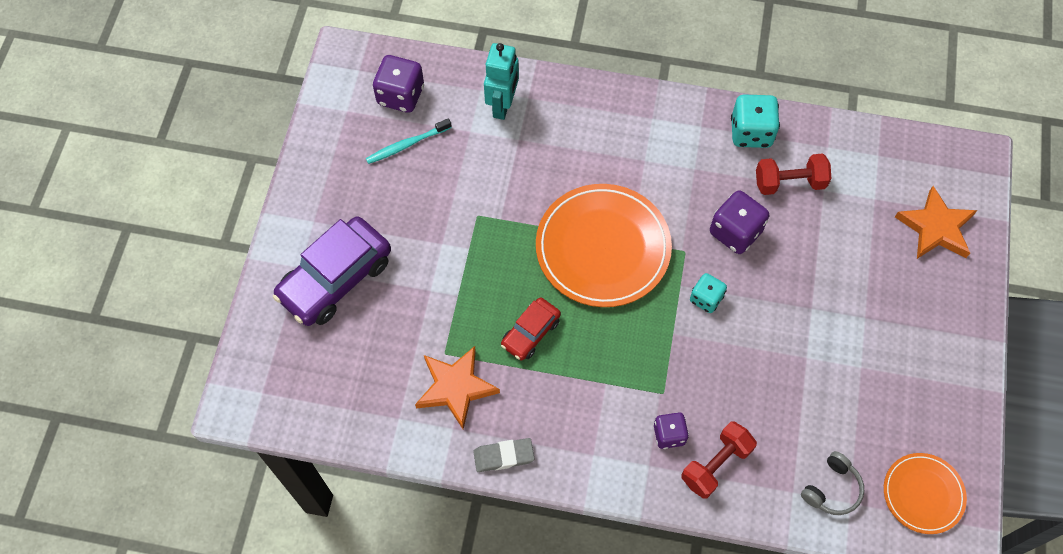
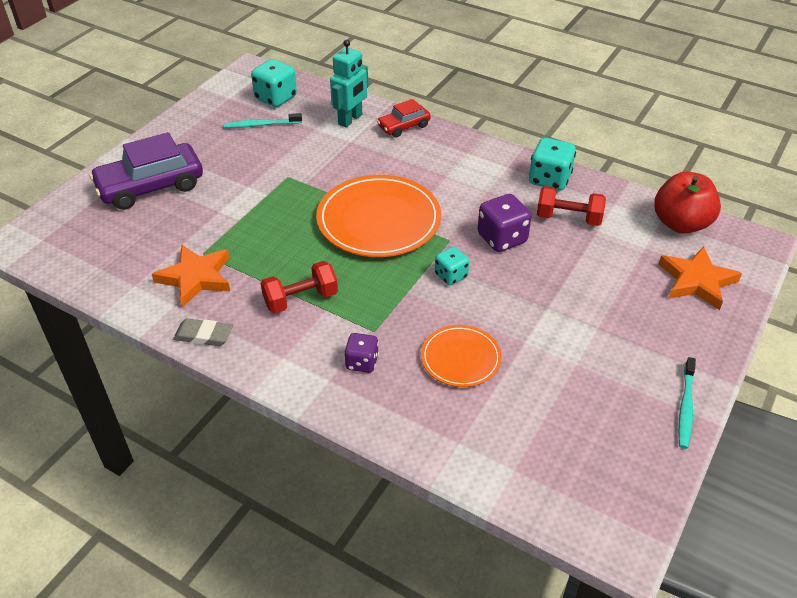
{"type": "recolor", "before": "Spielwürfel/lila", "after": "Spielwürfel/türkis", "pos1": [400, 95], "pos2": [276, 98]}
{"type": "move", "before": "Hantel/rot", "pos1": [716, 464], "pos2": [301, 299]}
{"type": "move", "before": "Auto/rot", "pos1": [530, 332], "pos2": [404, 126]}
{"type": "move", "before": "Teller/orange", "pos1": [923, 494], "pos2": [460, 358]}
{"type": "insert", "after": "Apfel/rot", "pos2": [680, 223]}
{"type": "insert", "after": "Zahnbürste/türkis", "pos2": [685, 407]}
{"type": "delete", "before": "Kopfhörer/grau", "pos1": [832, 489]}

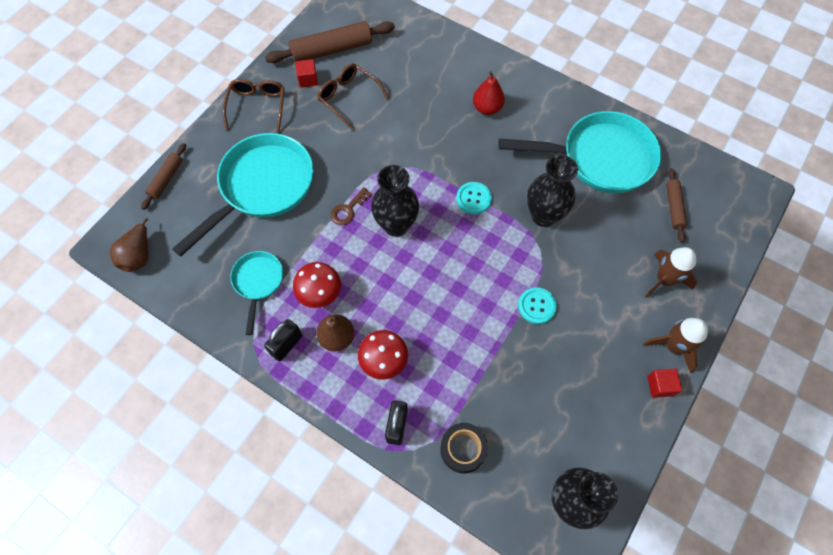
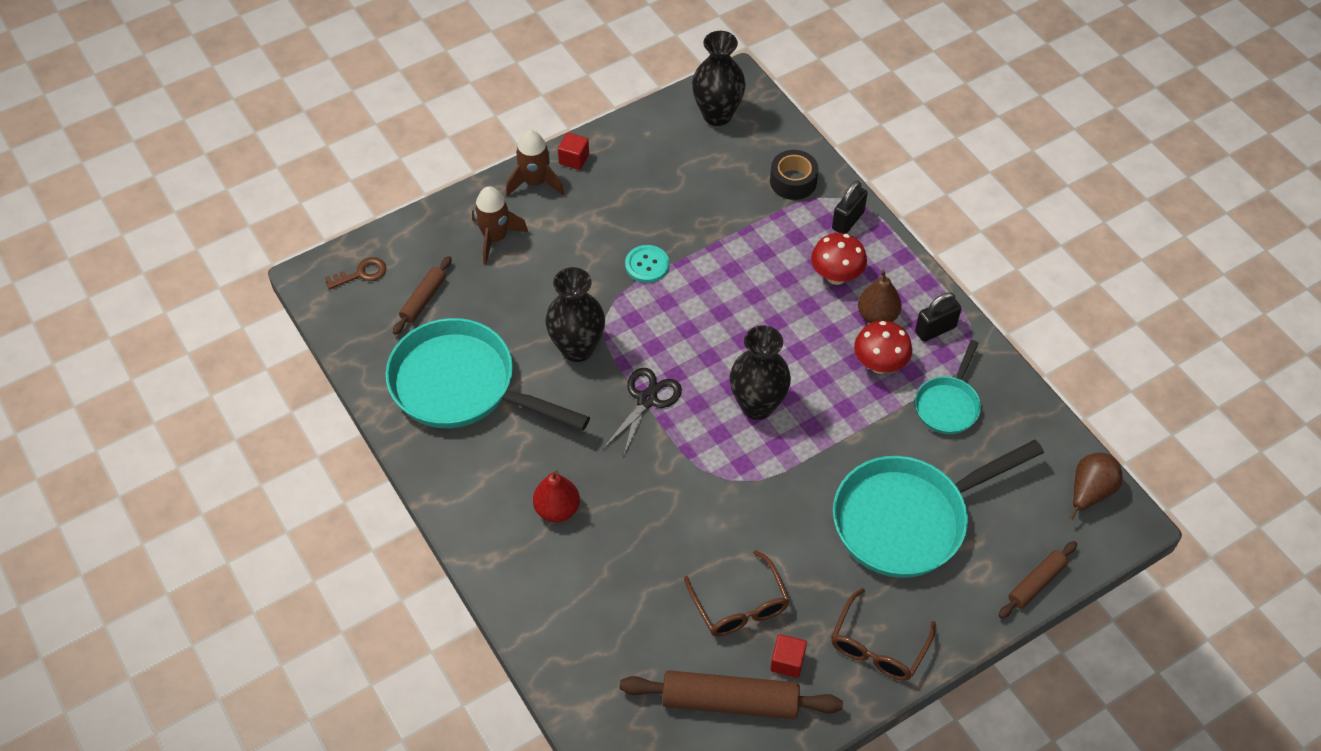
{"type": "move", "before": "Schlüssel/braun", "pos1": [348, 209], "pos2": [361, 273]}
{"type": "replace", "before": "Knopf/türkis", "after": "Schere/schwarz", "pos1": [473, 198], "pos2": [647, 399]}

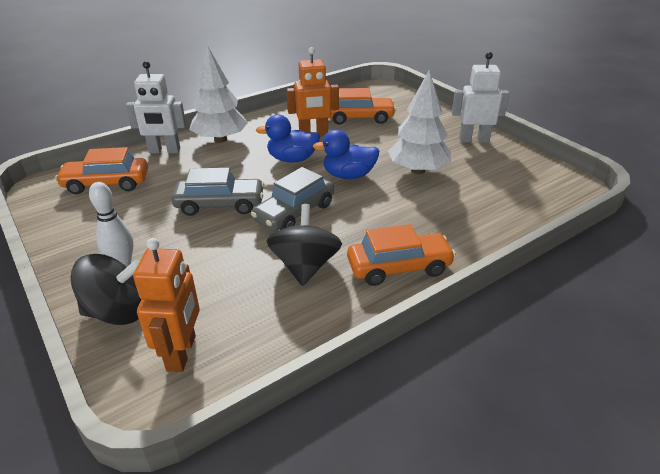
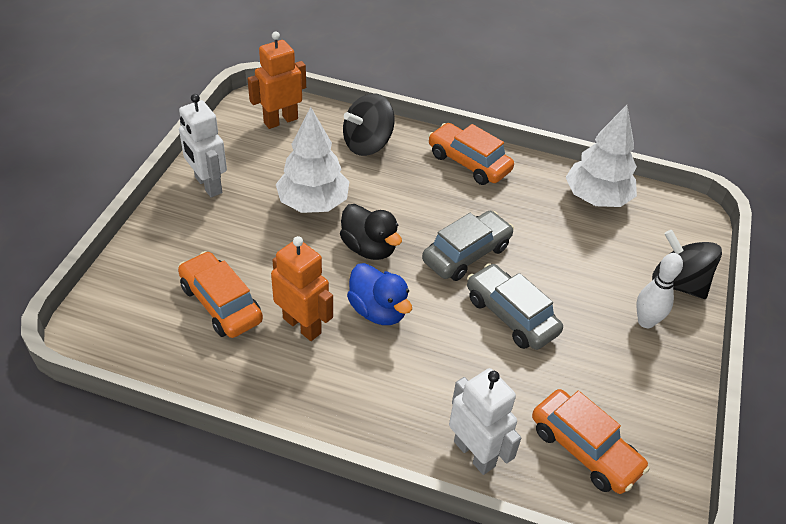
{"type": "move", "before": "Roboter/orange", "pos1": [182, 353], "pos2": [280, 120]}
{"type": "recolor", "before": "Ente/blau", "after": "Ente/schwarz", "pos1": [348, 175], "pos2": [369, 248]}
{"type": "move", "before": "Kreisel/schwarz", "pos1": [305, 266], "pos2": [367, 144]}
{"type": "rotate", "before": "Auto/grau", "pos1": [294, 212], "pos2": [466, 254], "turn": -45}
{"type": "move", "before": "Baum/weiß", "pos1": [220, 139], "pos2": [596, 198]}

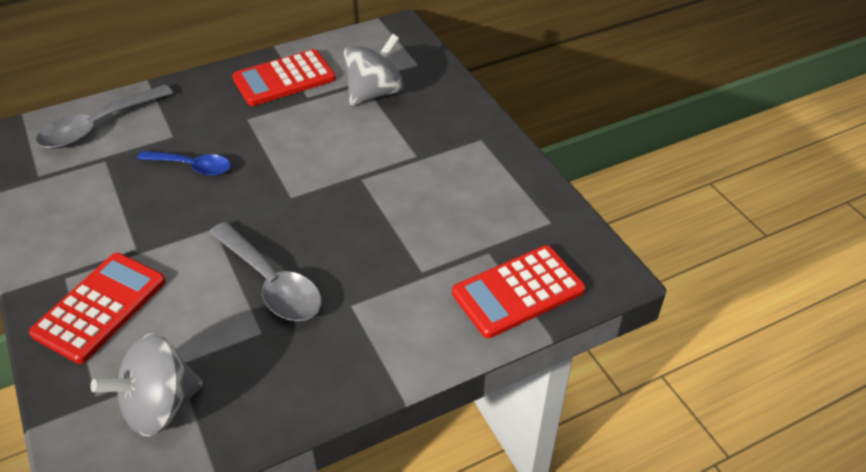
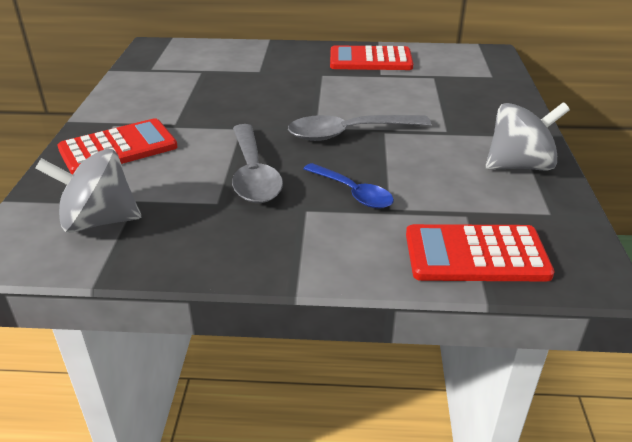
{"type": "move", "before": "Löffel/grau", "pos1": [98, 126], "pos2": [348, 133]}
{"type": "move", "before": "Löffel/blau", "pos1": [192, 167], "pos2": [353, 193]}
{"type": "move", "before": "Kreisel/grau", "pos1": [374, 93], "pos2": [519, 166]}

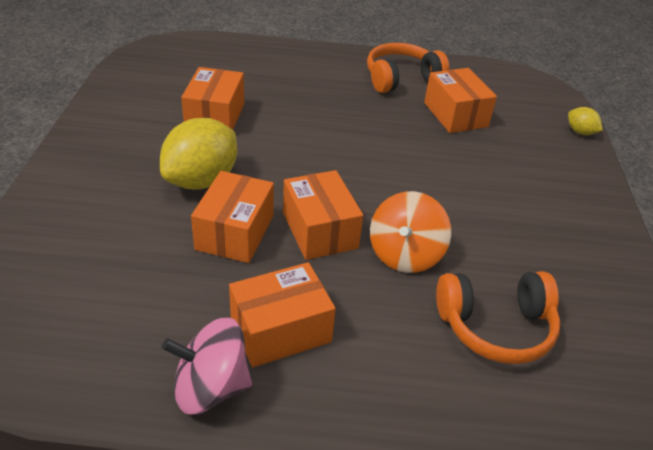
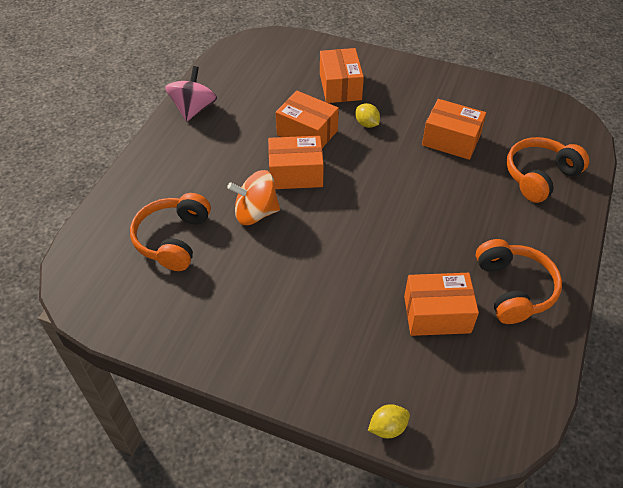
{"type": "rotate", "before": "Kreisel/orange", "pos1": [405, 254], "pos2": [256, 213], "turn": -45}
{"type": "move", "before": "Schachtel/orange", "pos1": [280, 330], "pos2": [340, 87]}
{"type": "resize", "before": "Zitrone/gelb", "pos1": [201, 180], "pos2": [367, 124], "scale": 0.47}
{"type": "insert", "after": "Kopfhörer/orange", "pos2": [540, 176]}

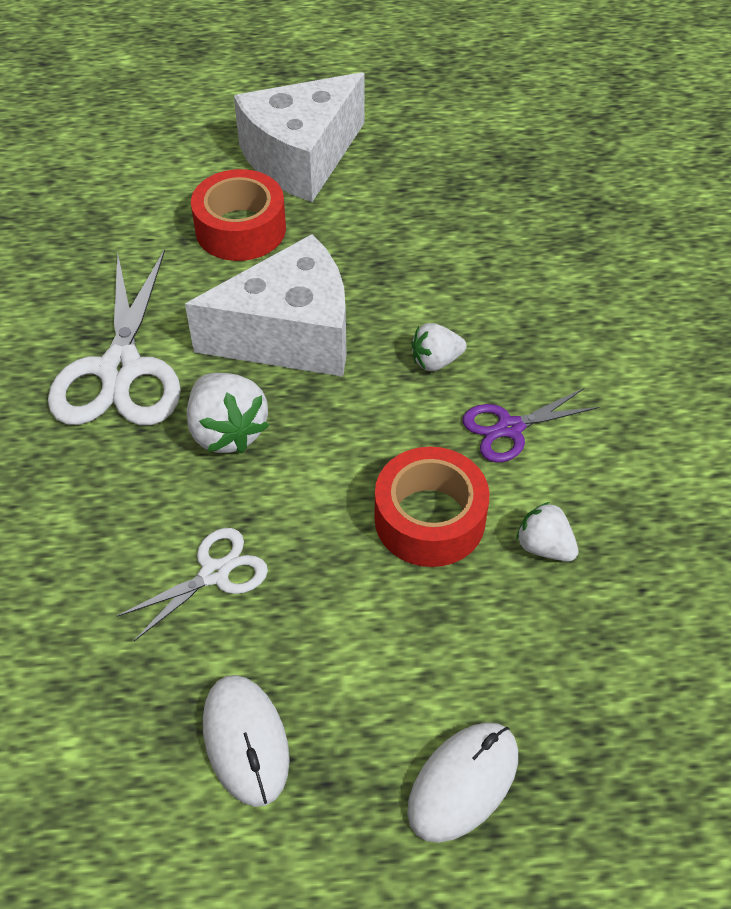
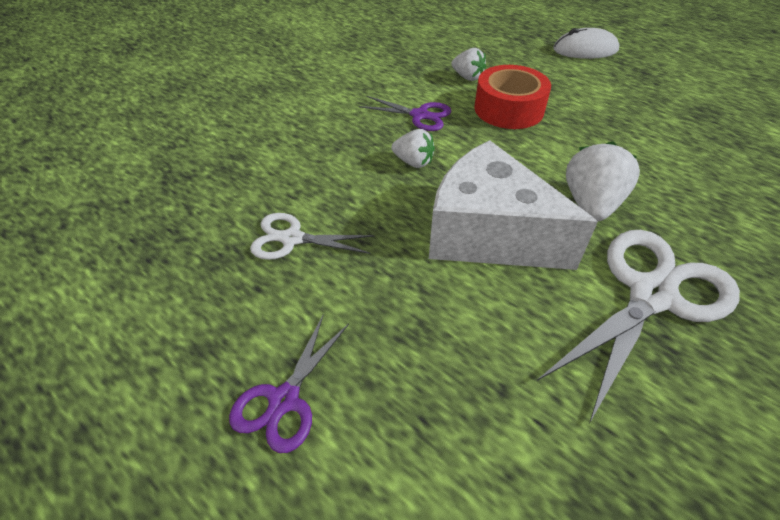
{"type": "replace", "before": "Käse/weiß", "after": "Schere/lila", "pos1": [301, 158], "pos2": [284, 400]}
{"type": "move", "before": "Schere/weiß", "pos1": [214, 573], "pos2": [292, 239]}
{"type": "rotate", "before": "Erdbeere/weiß", "pos1": [544, 546], "pos2": [467, 77], "turn": -45}
{"type": "delete", "before": "Klebeband/rot", "pos1": [240, 229]}
{"type": "delete", "before": "Computermaus/weiß", "pos1": [246, 741]}

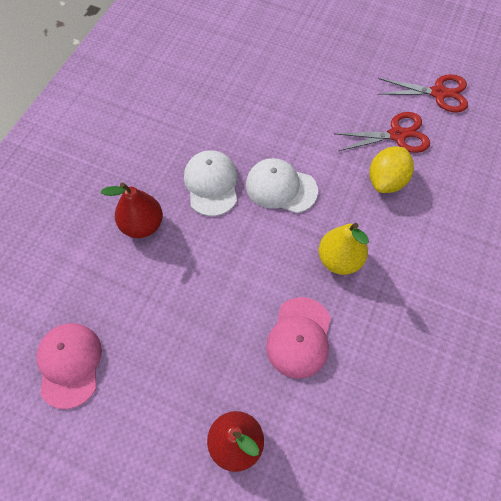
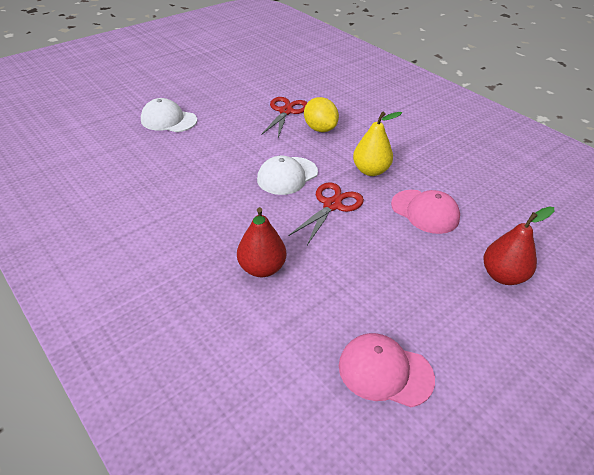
{"type": "move", "before": "Kappe/weiß", "pos1": [211, 184], "pos2": [168, 120]}
{"type": "move", "before": "Schere/rot", "pos1": [438, 93], "pos2": [332, 205]}

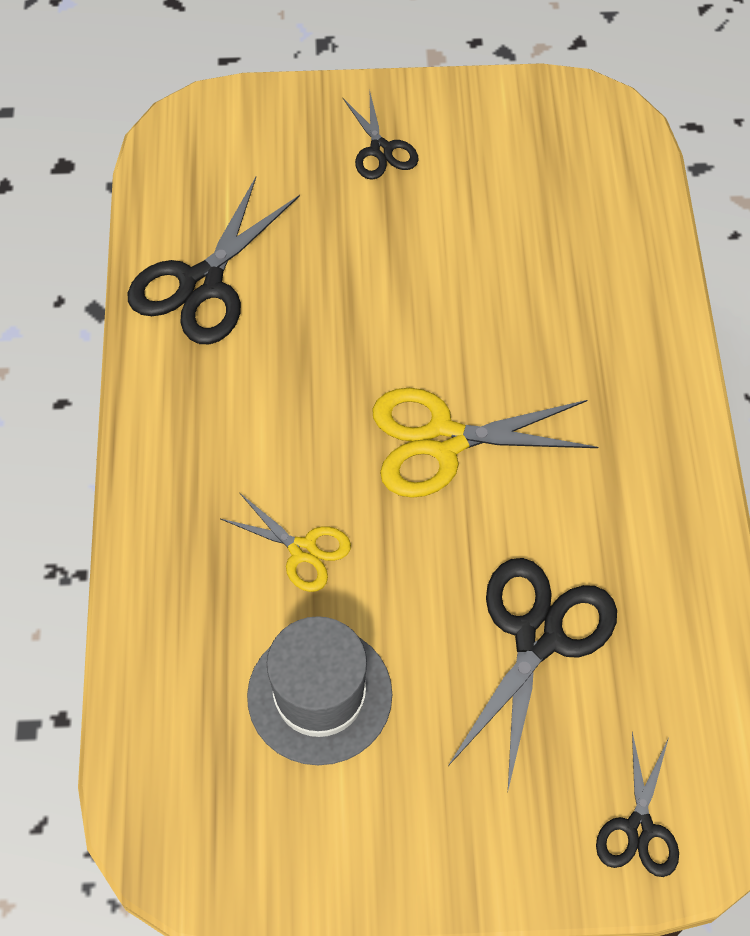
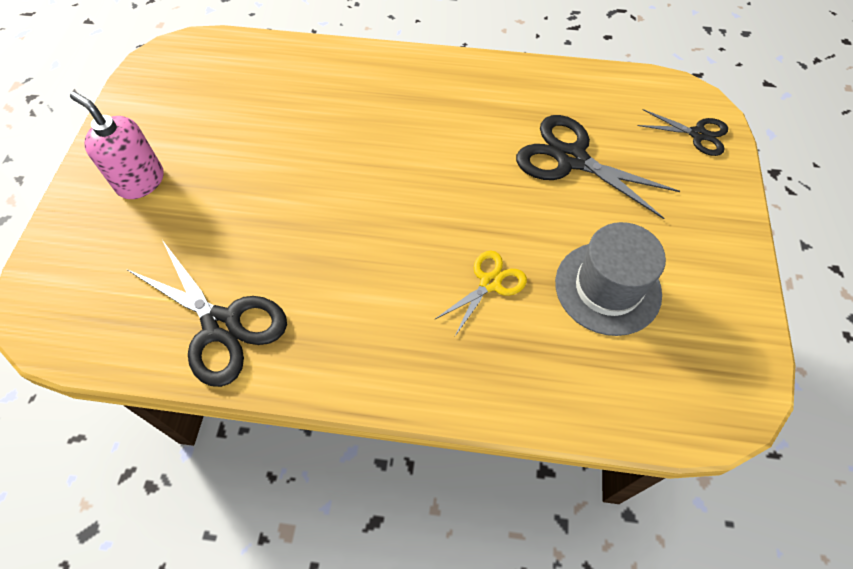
{"type": "replace", "before": "Schere/schwarz", "after": "Seifenspender/rosa", "pos1": [381, 150], "pos2": [140, 181]}
{"type": "delete", "before": "Schere/gelb", "pos1": [444, 441]}

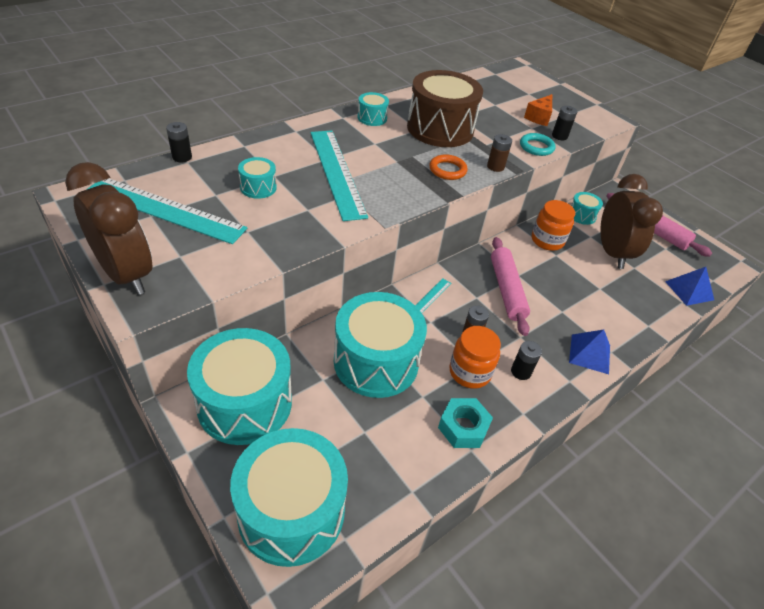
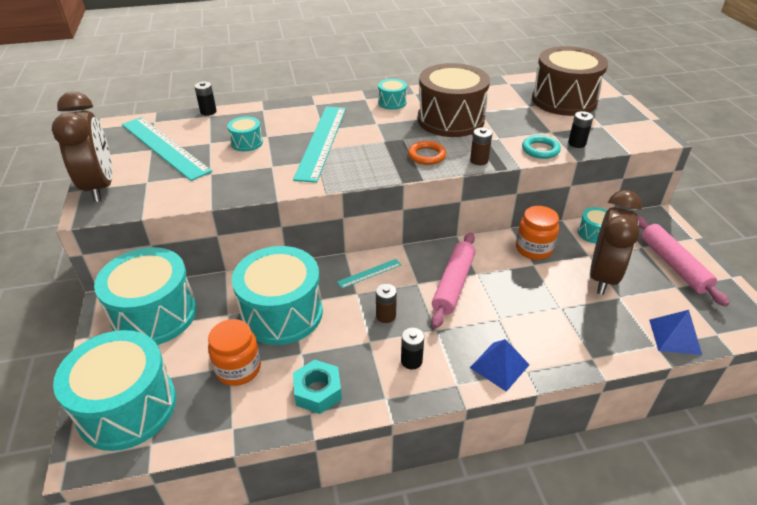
{"type": "move", "before": "Einmachglas/orange", "pos1": [470, 372], "pos2": [238, 368]}
{"type": "insert", "after": "Trommel/braun", "pos2": [564, 100]}
{"type": "delete", "before": "Käse/orange", "pos1": [539, 117]}

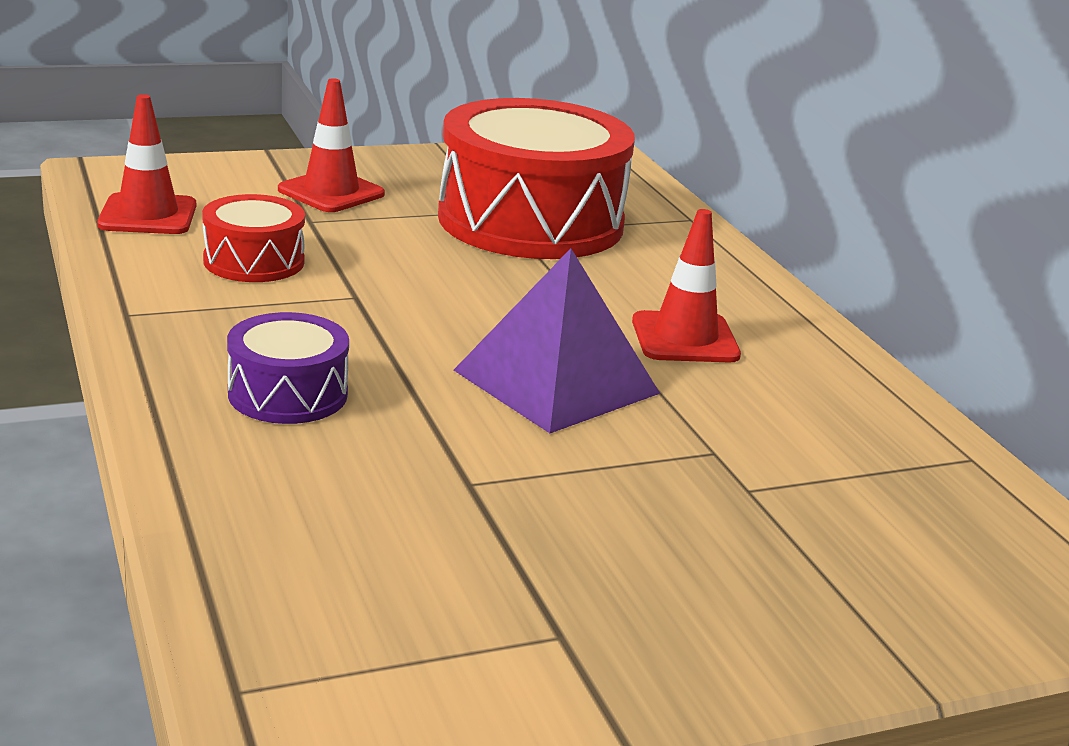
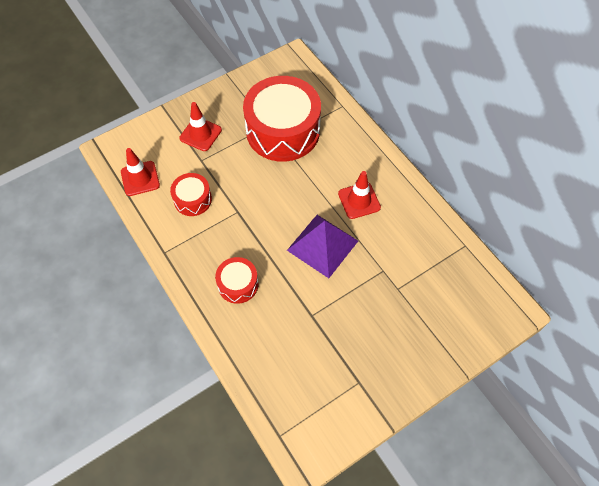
{"type": "recolor", "before": "Trommel/lila", "after": "Trommel/rot", "pos1": [288, 394], "pos2": [238, 284]}

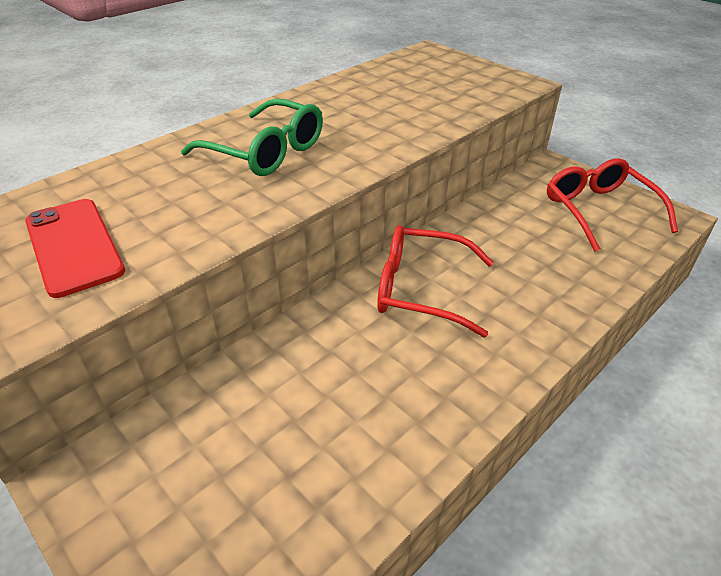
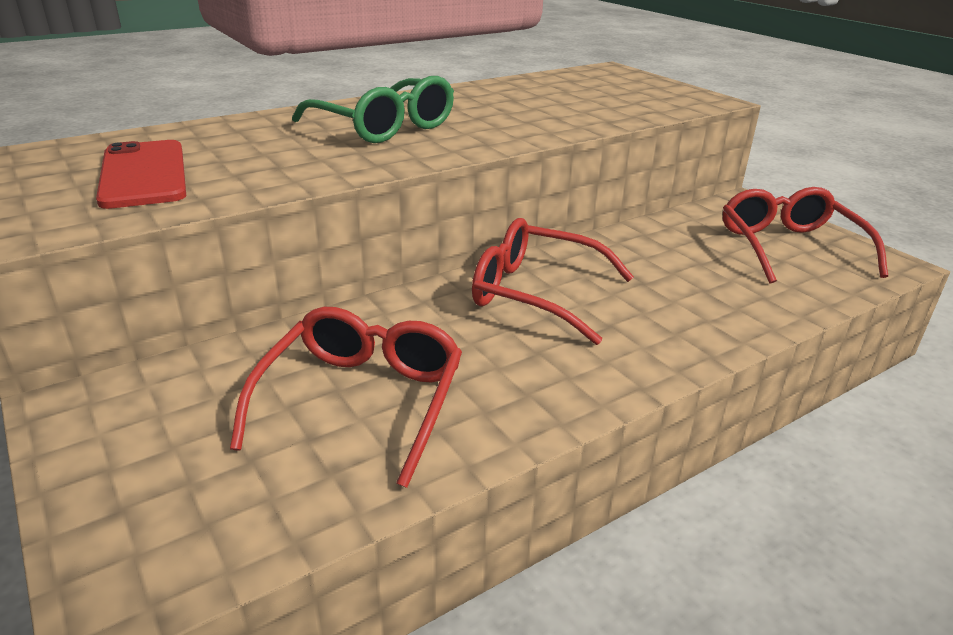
{"type": "insert", "after": "Brille/rot", "pos2": [362, 400]}

